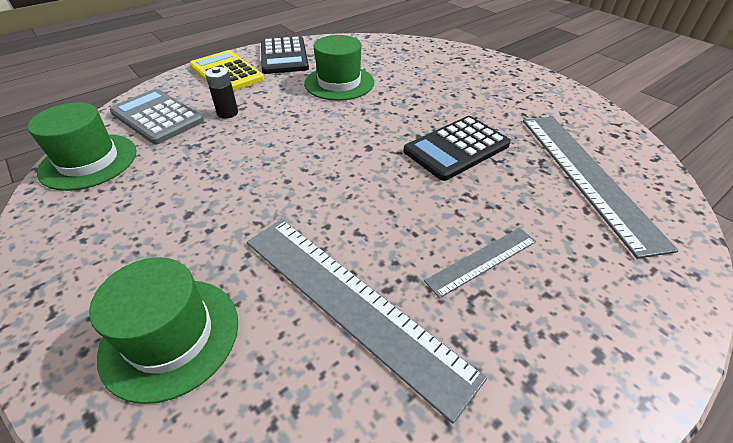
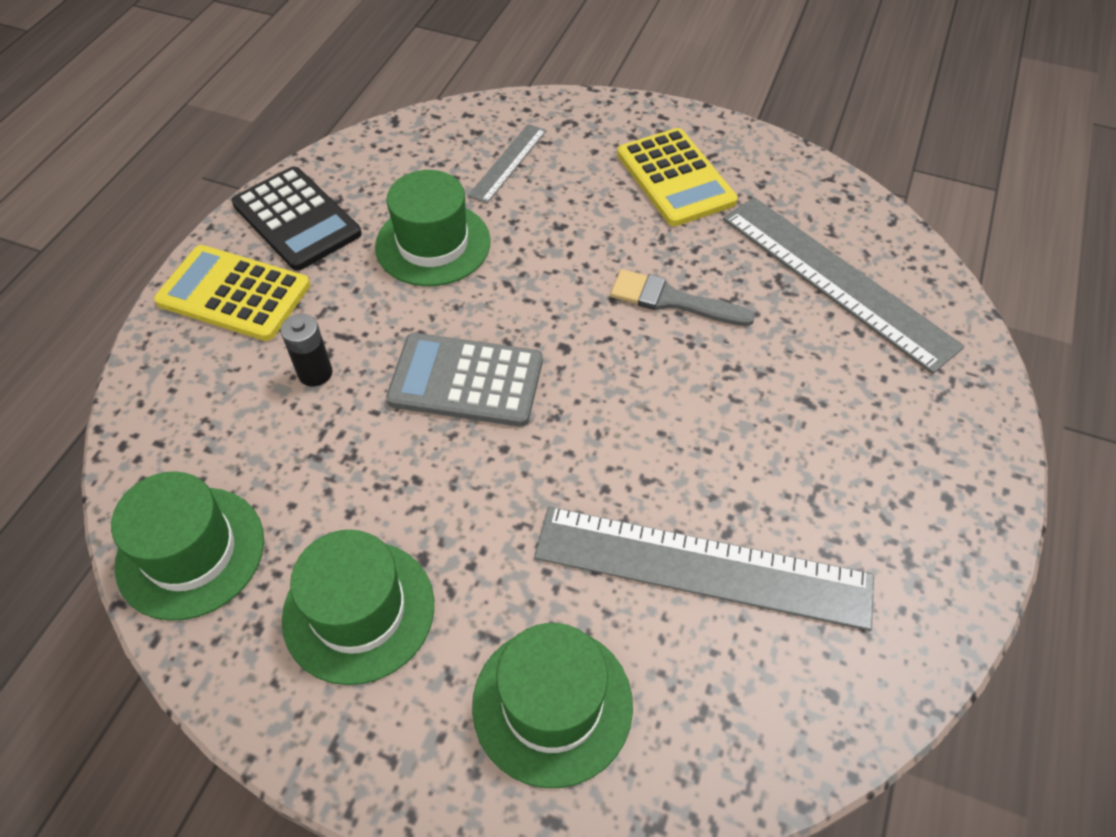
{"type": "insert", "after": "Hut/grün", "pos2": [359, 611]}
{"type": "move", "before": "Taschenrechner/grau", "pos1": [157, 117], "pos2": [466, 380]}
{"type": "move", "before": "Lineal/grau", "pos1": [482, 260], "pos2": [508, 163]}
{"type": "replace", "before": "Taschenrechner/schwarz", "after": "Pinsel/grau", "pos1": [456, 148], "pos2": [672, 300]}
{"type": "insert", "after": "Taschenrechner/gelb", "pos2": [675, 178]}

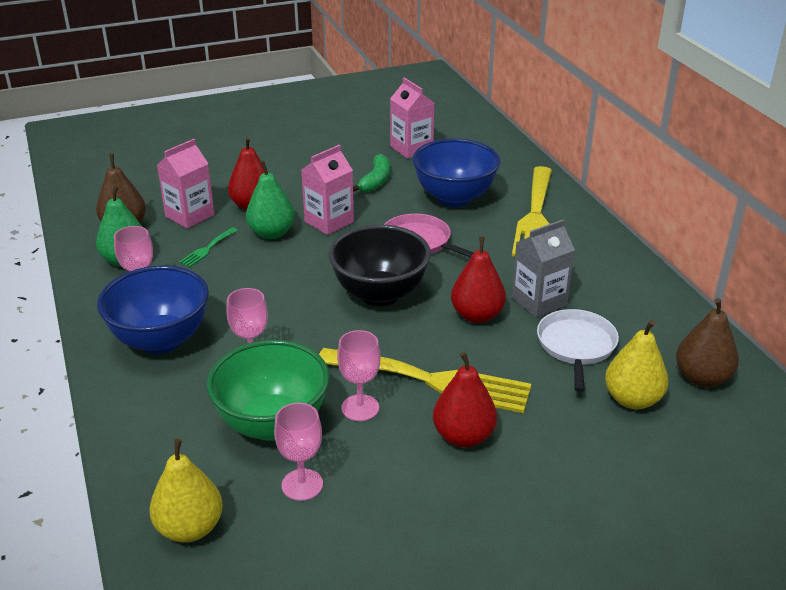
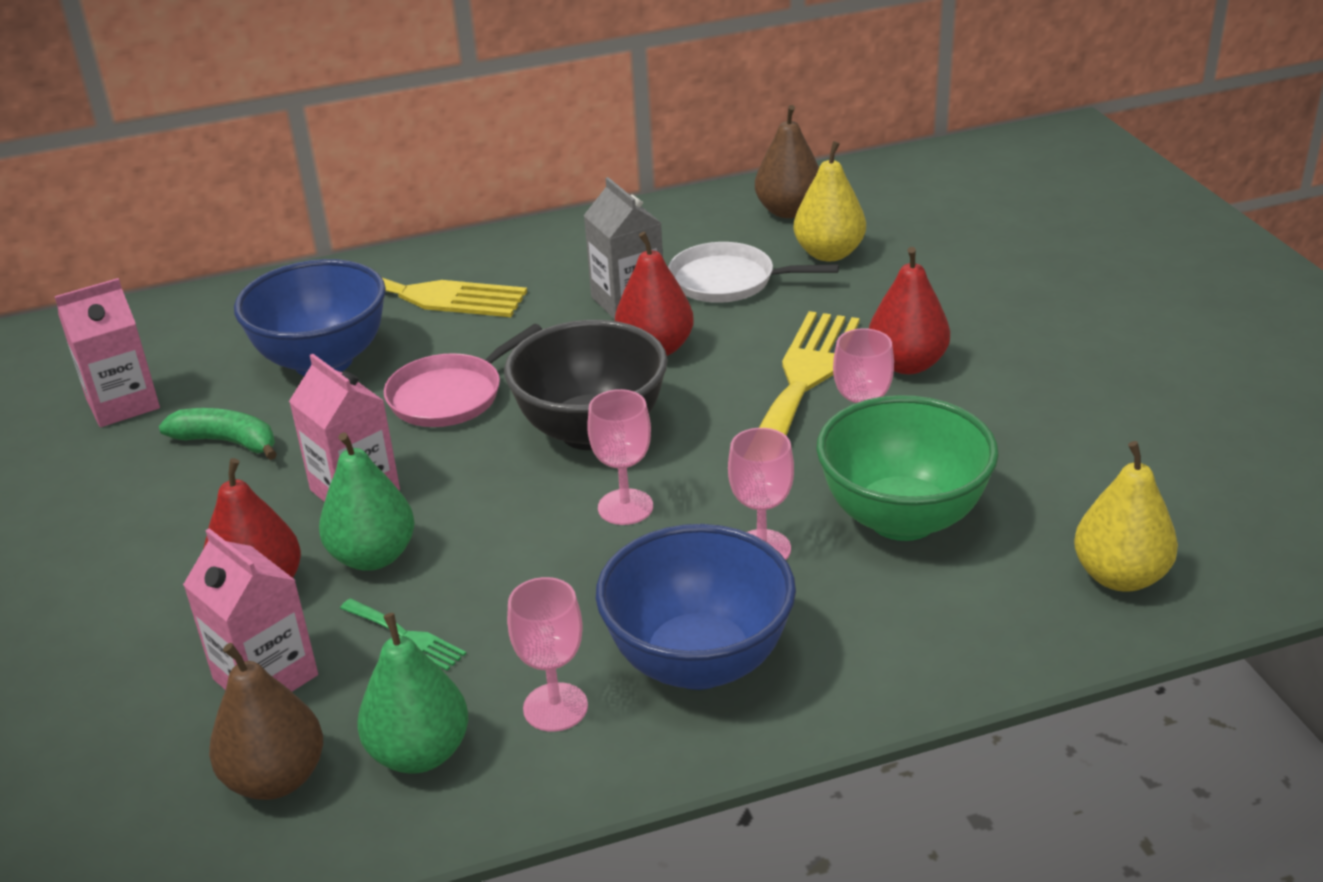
{"type": "move", "before": "Kelch/rosa", "pos1": [302, 485], "pos2": [625, 507]}

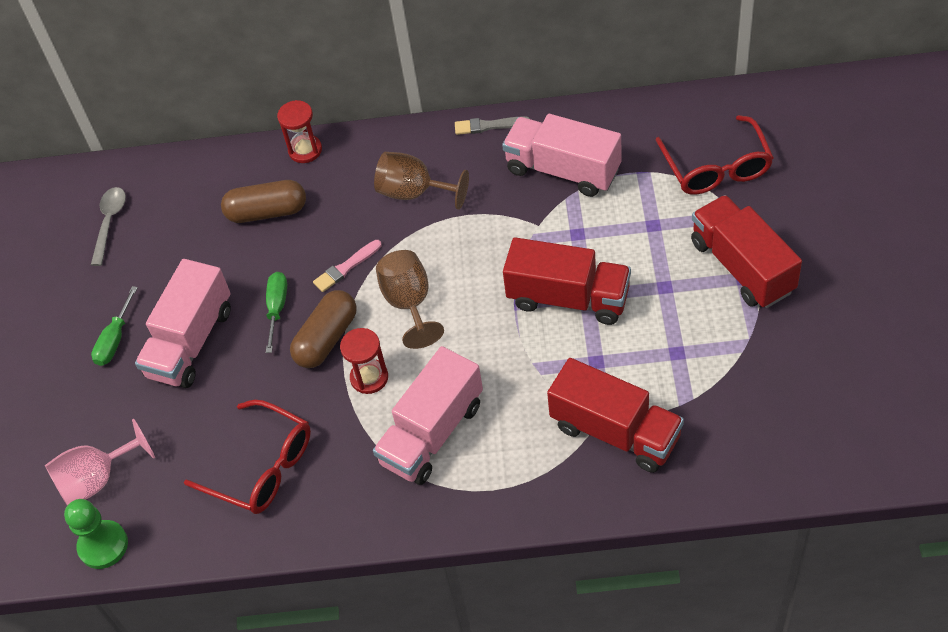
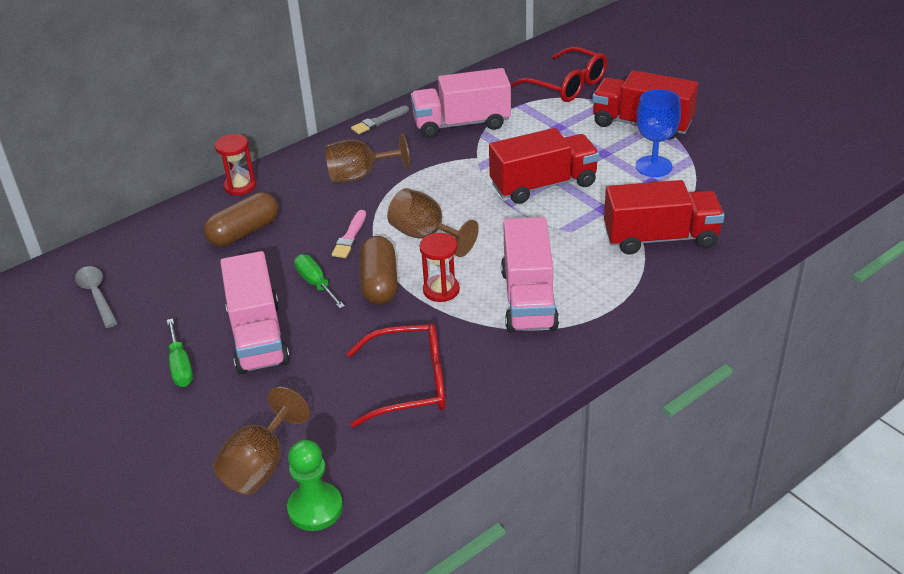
{"type": "recolor", "before": "Kelch/rosa", "after": "Kelch/braun", "pos1": [97, 479], "pos2": [260, 466]}
{"type": "insert", "after": "Kelch/blau", "pos2": [653, 166]}

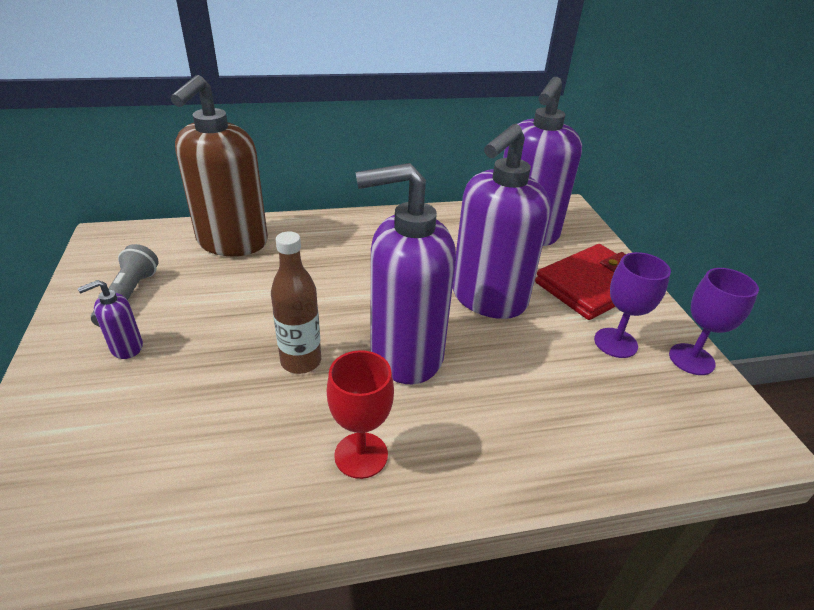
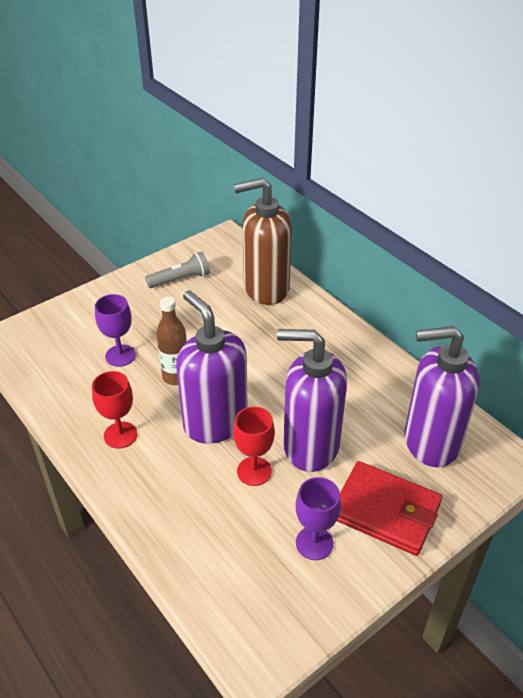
{"type": "move", "before": "Kelch/lila", "pos1": [691, 359], "pos2": [120, 355]}
{"type": "insert", "after": "Kelch/rot", "pos2": [254, 471]}
{"type": "delete", "before": "Seifenspender/lila", "pos1": [126, 347]}

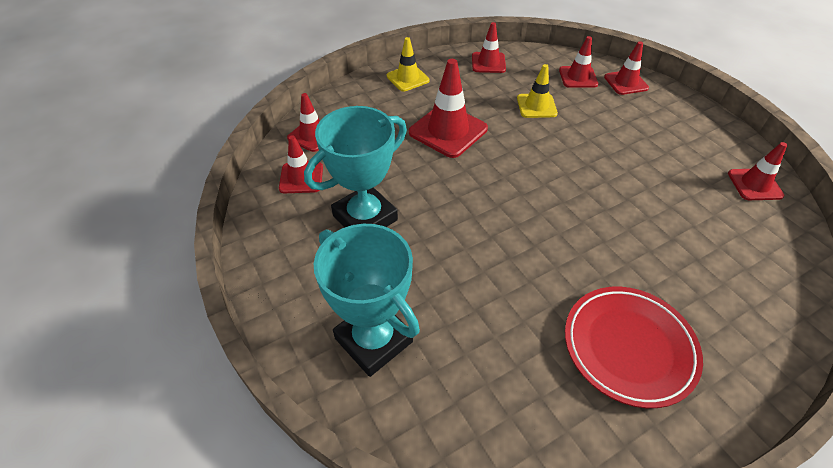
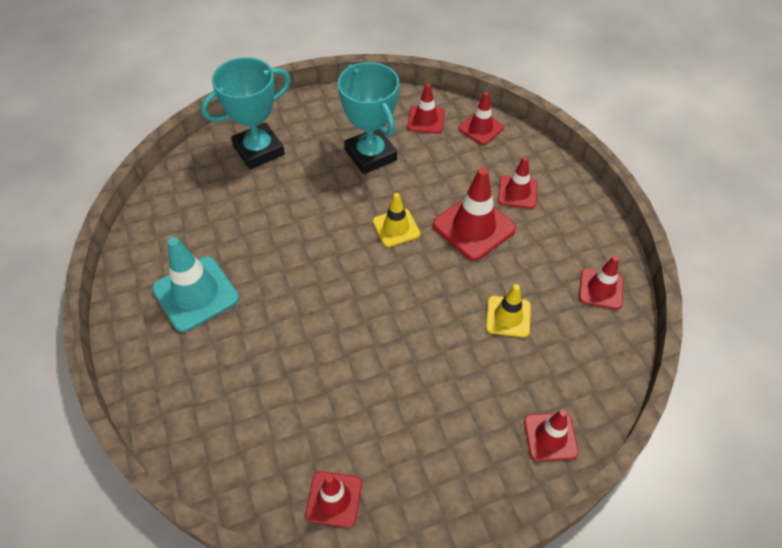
{"type": "replace", "before": "Teller/rot", "after": "Leitkegel/türkis", "pos1": [628, 347], "pos2": [196, 294]}
{"type": "move", "before": "Leitkegel/gelb", "pos1": [408, 78], "pos2": [396, 228]}
{"type": "move", "before": "Leitkegel/rot", "pos1": [578, 77], "pos2": [517, 192]}

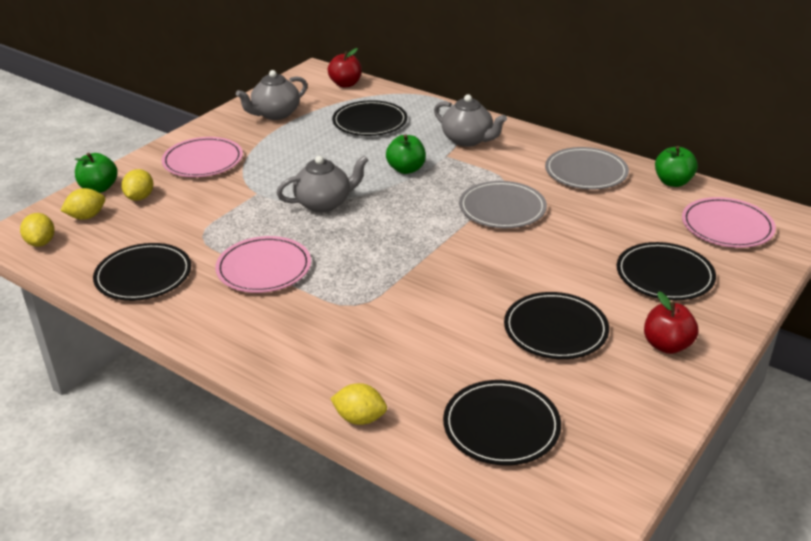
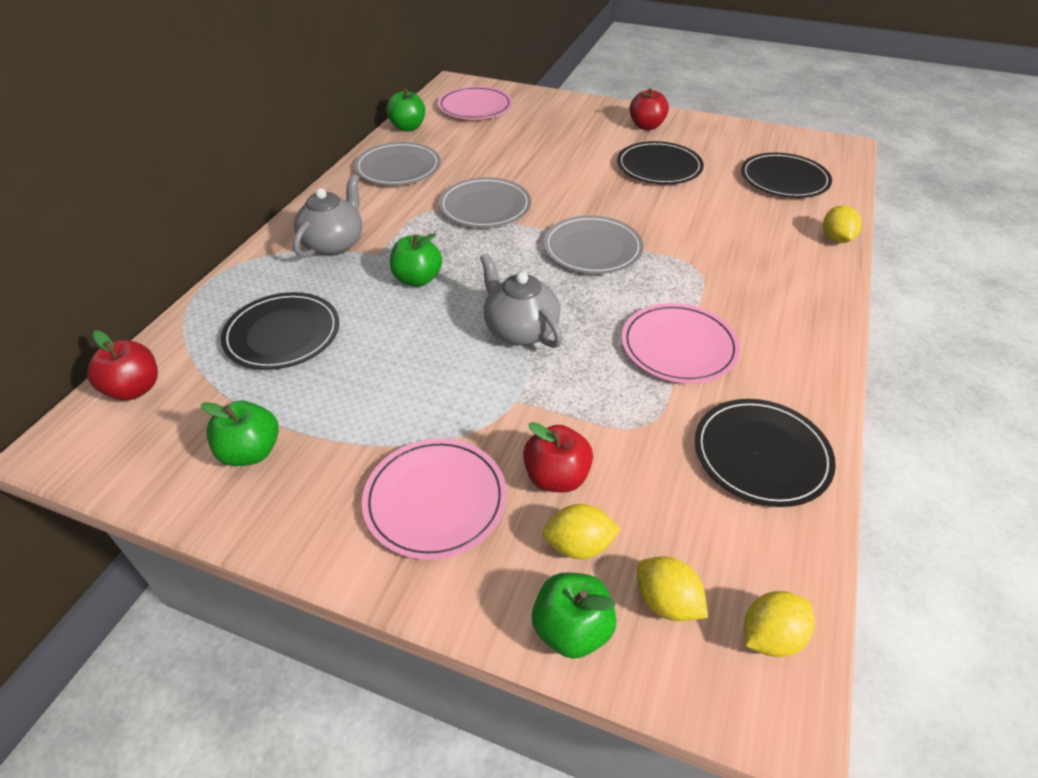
{"type": "replace", "before": "Teekanne/grau", "after": "Apfel/grün", "pos1": [275, 114], "pos2": [251, 452]}
{"type": "insert", "after": "Apfel/rot", "pos2": [556, 477]}
{"type": "insert", "after": "Teller/grau", "pos2": [592, 248]}
{"type": "delete", "before": "Teller/schwarz", "pos1": [664, 275]}

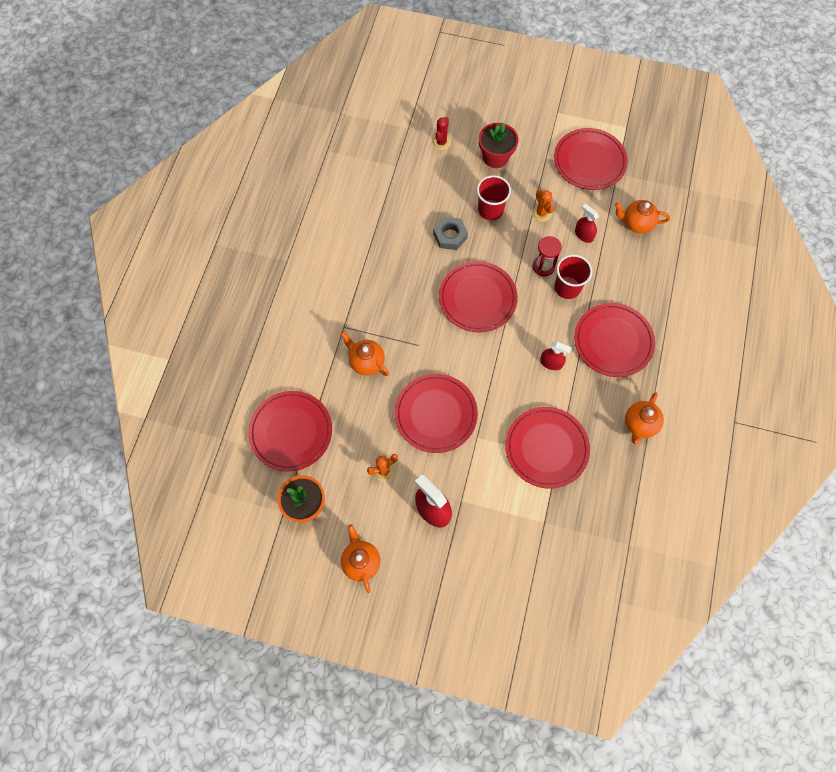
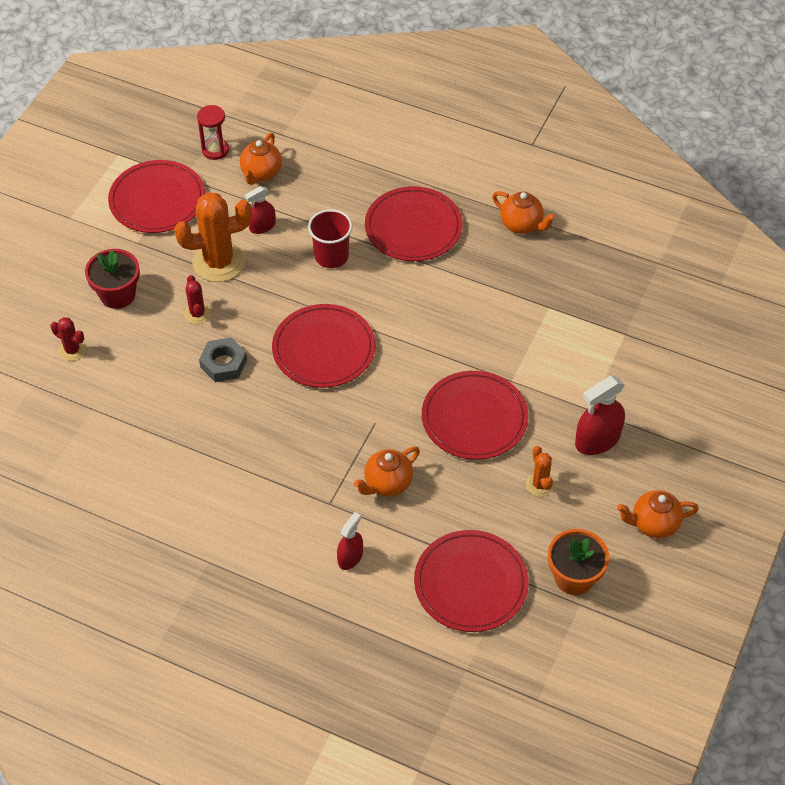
{"type": "resize", "before": "Kaktus/orange", "pos1": [541, 213], "pos2": [219, 262], "scale": 2.02}
{"type": "replace", "before": "Becher/rot", "after": "Kaktus/rot", "pos1": [490, 210], "pos2": [197, 314]}
{"type": "move", "before": "Sanduhr/rot", "pos1": [543, 266], "pos2": [215, 150]}
{"type": "move", "before": "Sprühflasche/rot", "pos1": [551, 363], "pos2": [350, 557]}
{"type": "delete", "before": "Teller/rot", "pos1": [546, 448]}

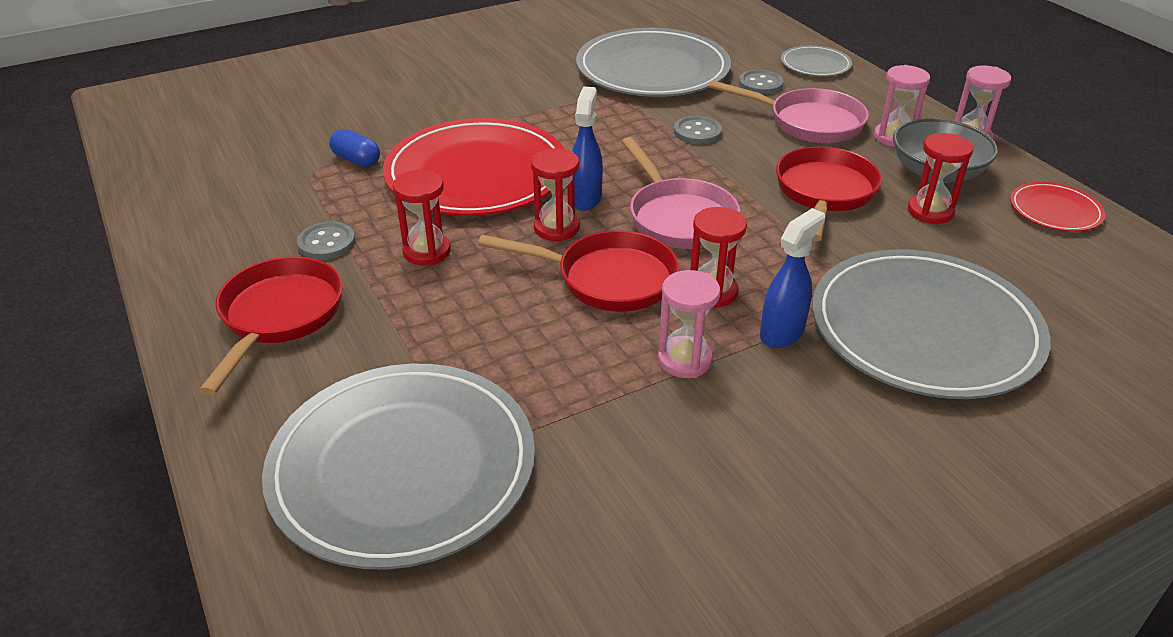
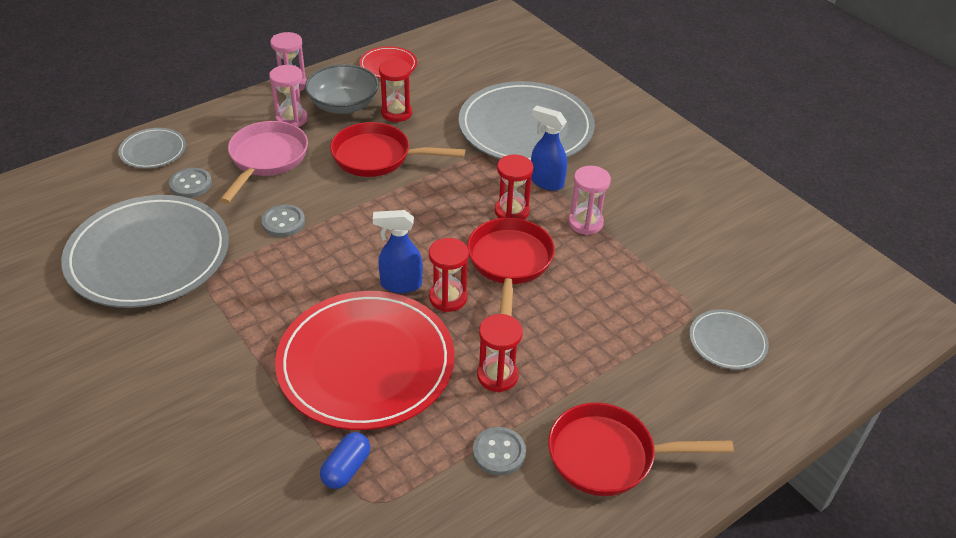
{"type": "resize", "before": "Teller/grau", "pos1": [402, 467], "pos2": [727, 342], "scale": 0.46}
{"type": "delete", "before": "Pfanne/rosa", "pos1": [678, 217]}

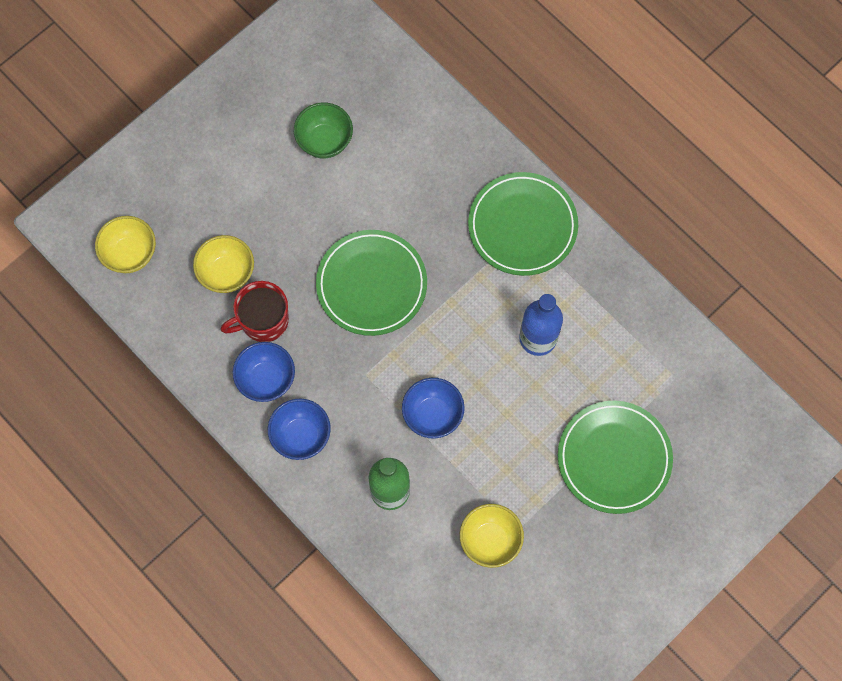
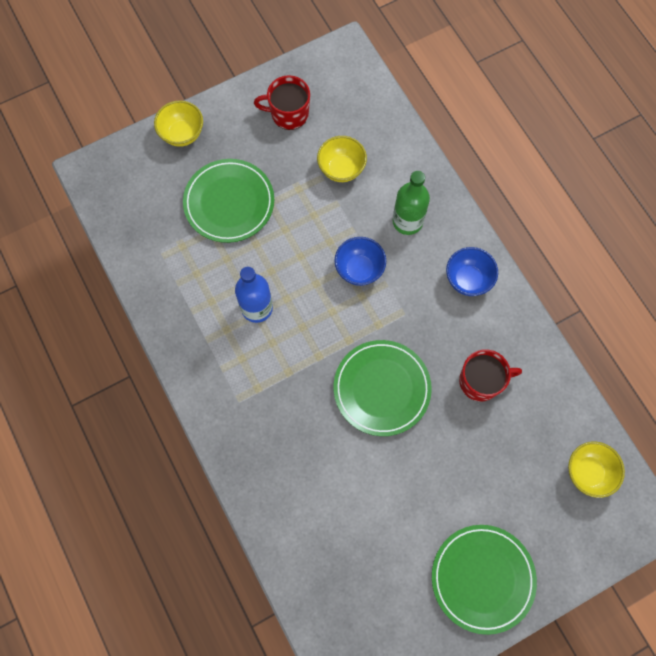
{"type": "move", "before": "Schüssel/gelb", "pos1": [227, 273], "pos2": [182, 134]}
{"type": "insert", "after": "Tasse/rot", "pos2": [288, 114]}
{"type": "move", "before": "Teller/grün", "pos1": [522, 226], "pos2": [482, 578]}
{"type": "delete", "before": "Schüssel/blau", "pos1": [266, 379]}
{"type": "delete", "before": "Schüssel/grün", "pos1": [325, 141]}

